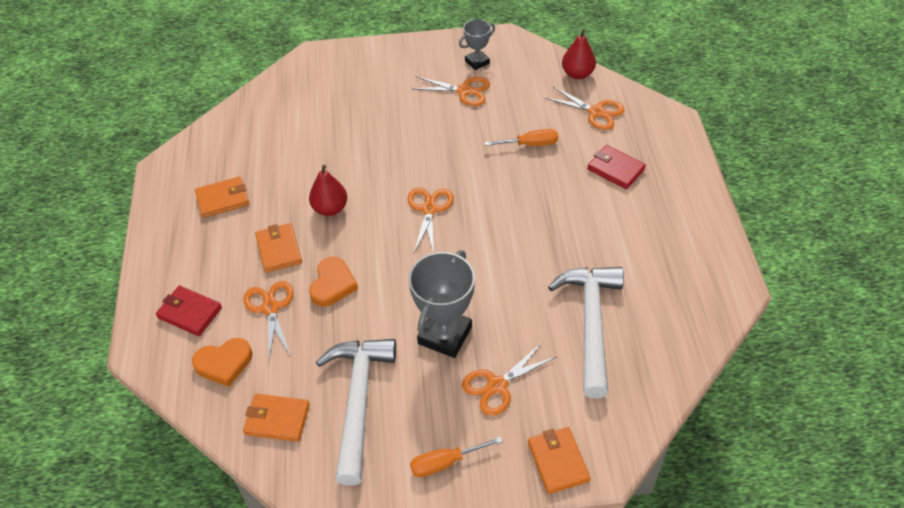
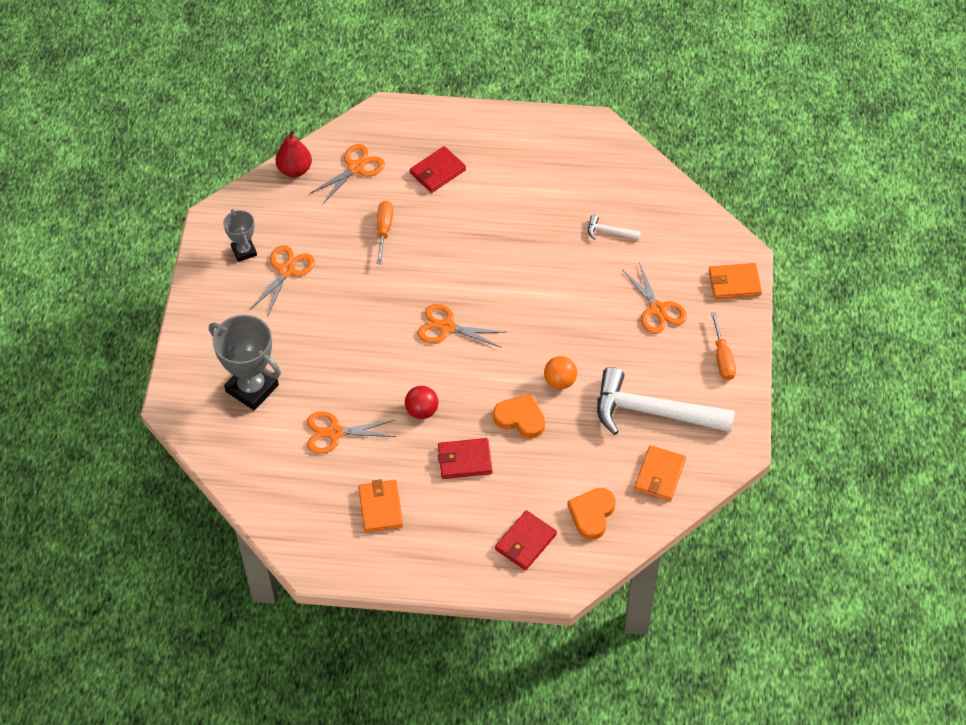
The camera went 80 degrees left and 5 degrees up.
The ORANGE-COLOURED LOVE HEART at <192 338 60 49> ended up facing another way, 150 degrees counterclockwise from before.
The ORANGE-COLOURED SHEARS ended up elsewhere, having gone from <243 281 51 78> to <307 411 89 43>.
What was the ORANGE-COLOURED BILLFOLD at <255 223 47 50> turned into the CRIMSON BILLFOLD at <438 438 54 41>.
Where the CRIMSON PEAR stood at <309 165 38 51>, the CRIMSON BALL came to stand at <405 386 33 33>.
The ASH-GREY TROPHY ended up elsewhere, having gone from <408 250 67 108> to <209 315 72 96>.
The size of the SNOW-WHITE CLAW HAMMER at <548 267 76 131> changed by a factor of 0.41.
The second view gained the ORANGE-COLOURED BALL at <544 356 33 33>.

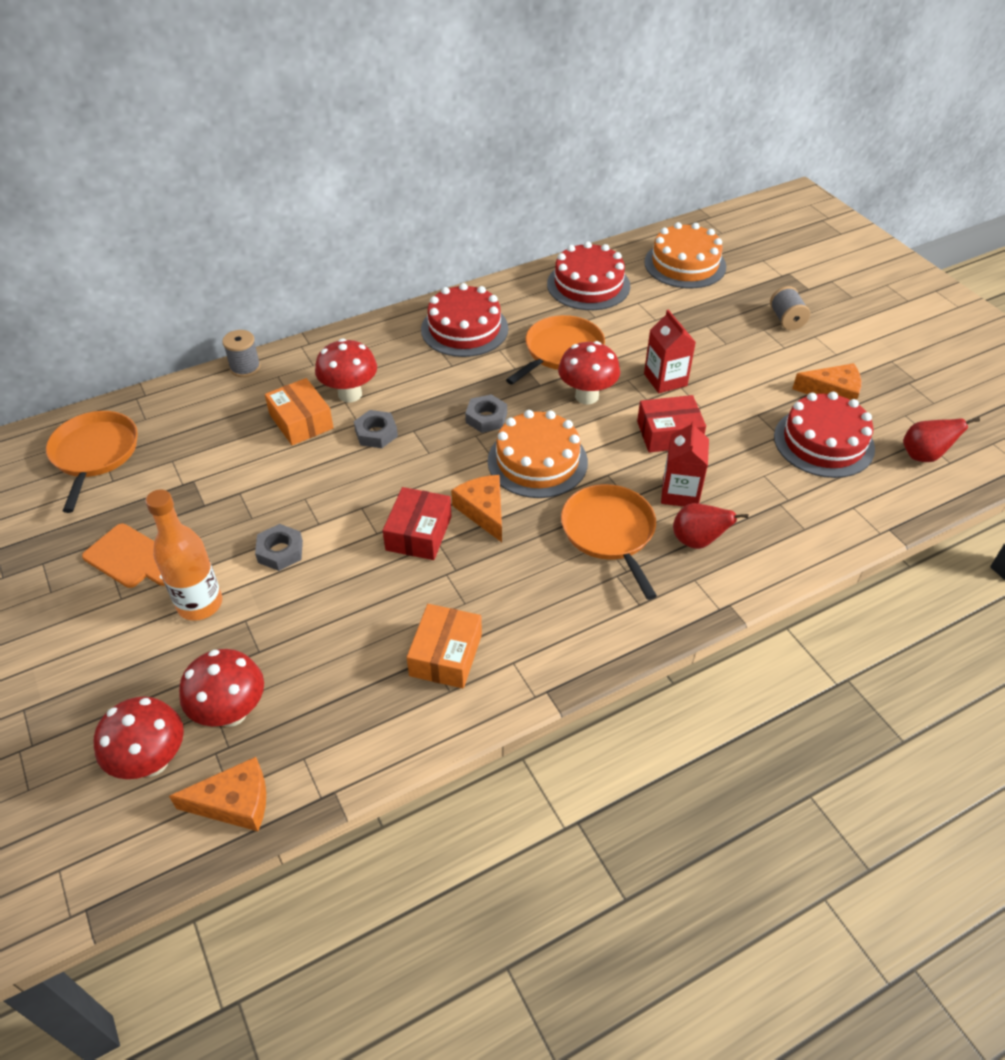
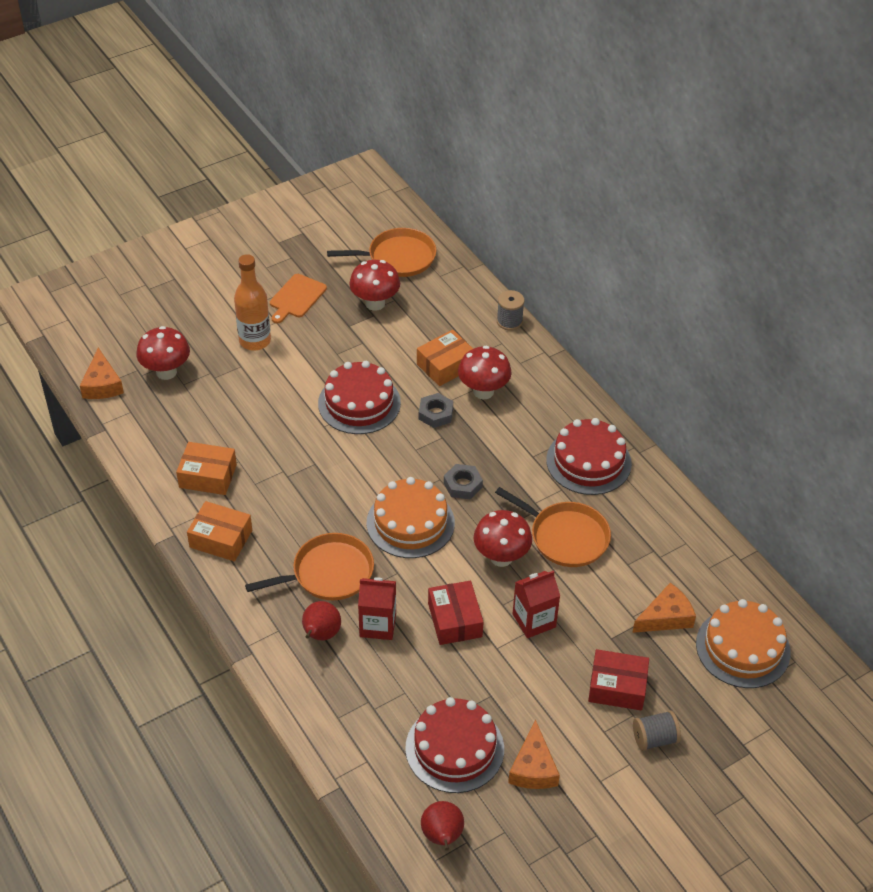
The camera went 85 degrees right and 0 degrees up.
The CRIMSON TOADSTOOL ended up elsewhere, having gone from <94 697 90 82> to <349 260 51 51>.
The second view lost the ASH-GREY NUT at <255 524 48 47>.
The CRIMSON BOX ended up elsewhere, having gone from <383 487 69 73> to <588 649 61 62>.
The ORANGE-COLOURED PIECE OF CHEESE ended up elsewhere, having gone from <451 475 51 67> to <632 583 64 50>.
The CRIMSON LAYER CAKE ended up elsewhere, having gone from <547 241 83 69> to <318 361 83 73>.
The second view gained the ORANGE-COLOURED BOX at <187 501 65 60>.

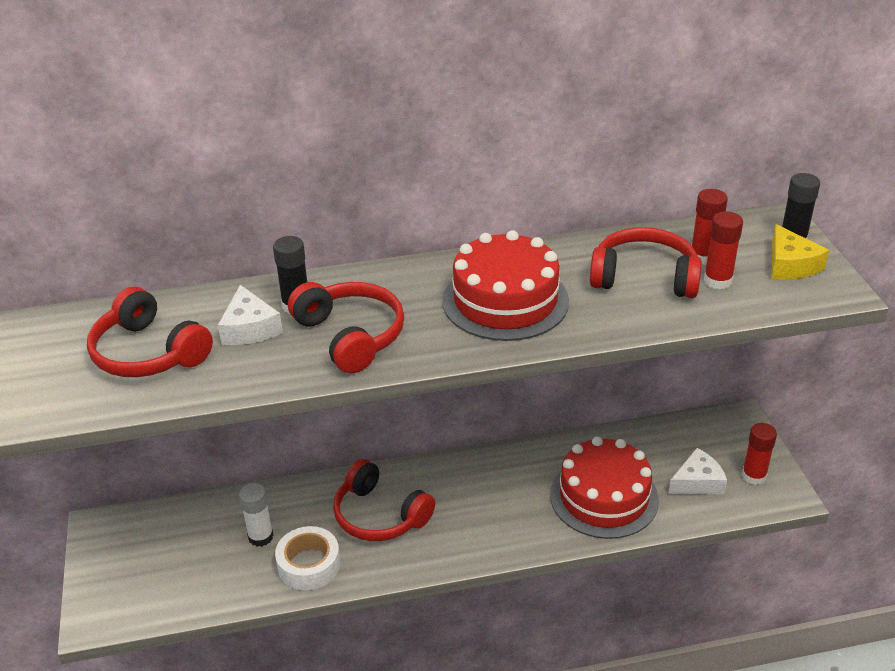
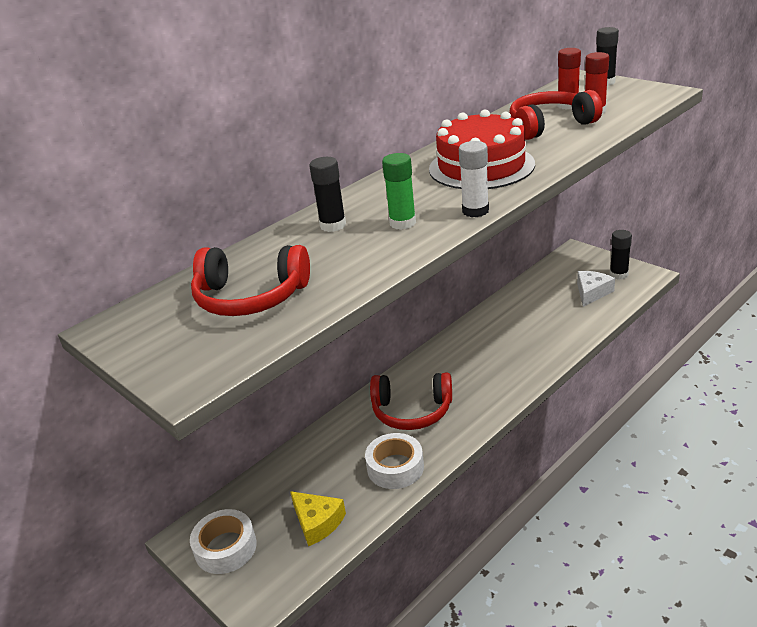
The camera went 30 degrees left and 5 degrees down.
The second view lost the SNOW-WHITE PIECE OF CHEESE at <218 285 65 60>.
The SNOW-WHITE GLUE STICK ended up elsewhere, having gone from <239 483 35 64> to <459 141 30 76>.
Where the CRIMSON HEADSET stood at <288 282 116 91>, the EMERALD GLUE STICK came to stand at <382 153 34 77>.
The second view lost the CRIMSON LAYER CAKE at <550 437 109 102>.
What was the CRIMSON GLUE STICK at <742 423 35 62> turned into the BLACK GLUE STICK at <610 230 22 50>.
The GOLDEN PIECE OF CHEESE ended up elsewhere, having gone from <771 224 58 55> to <290 491 56 55>.
The second view gained the SNOW-WHITE TAPE at <190 509 67 65>.

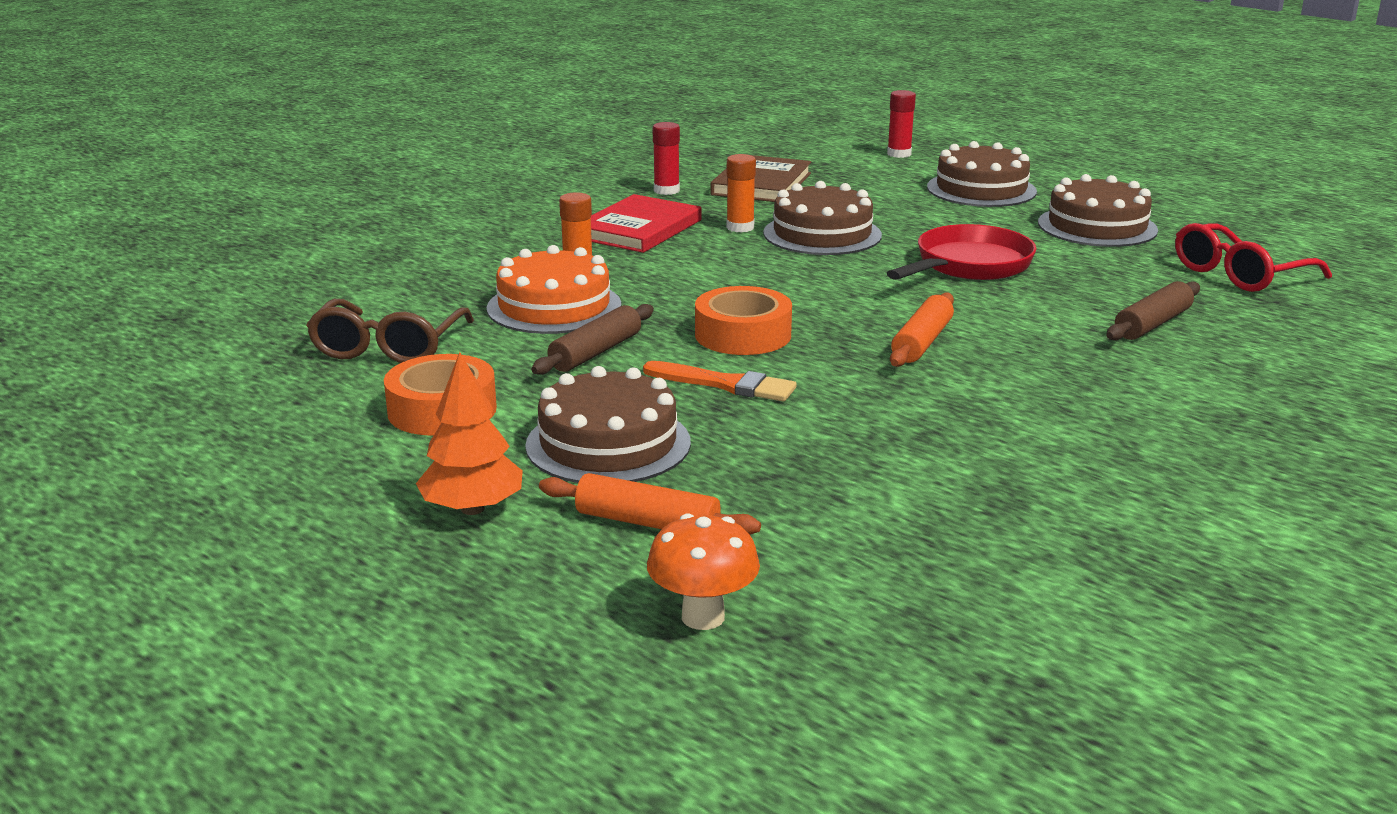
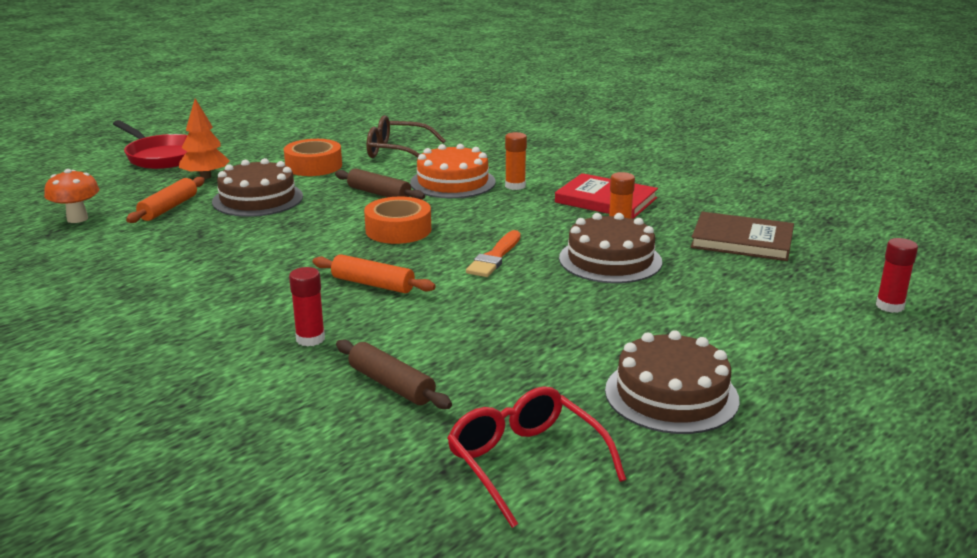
The camera went 90 degrees right and 0 degrees up.
The ORANGE-COLOURED PAINT BRUSH ended up elsewhere, having gone from <643 361 153 40> to <466 230 55 47>.
The CRIMSON GLUE STICK ended up elsewhere, having gone from <653 122 27 73> to <289 267 36 80>.
The CRIMSON PAN ended up elsewhere, having gone from <887 224 149 56> to <113 120 74 49>.
The second view lost the BROWN LAYER CAKE at <927 141 110 66>.

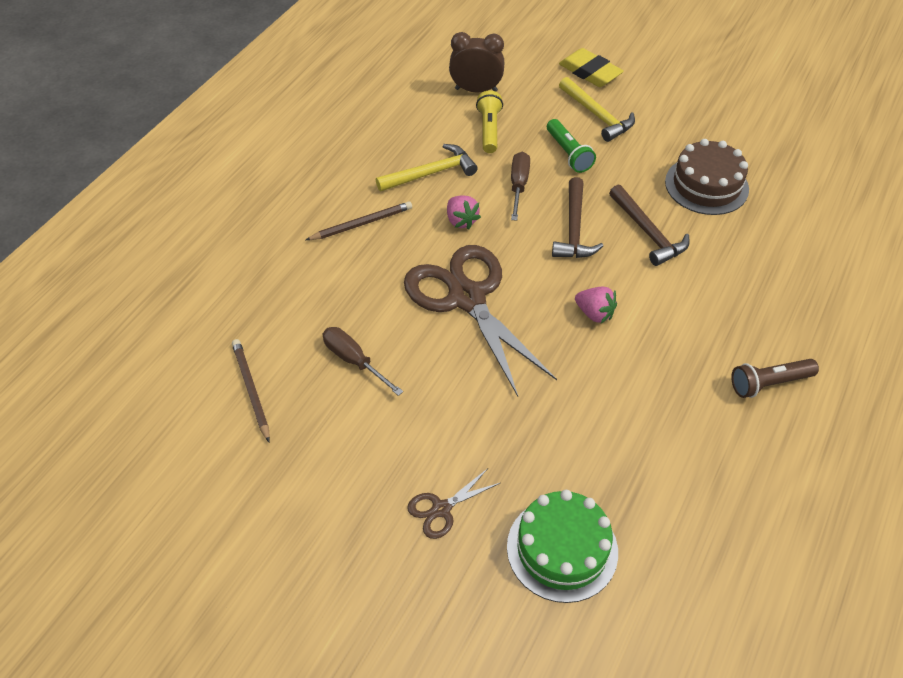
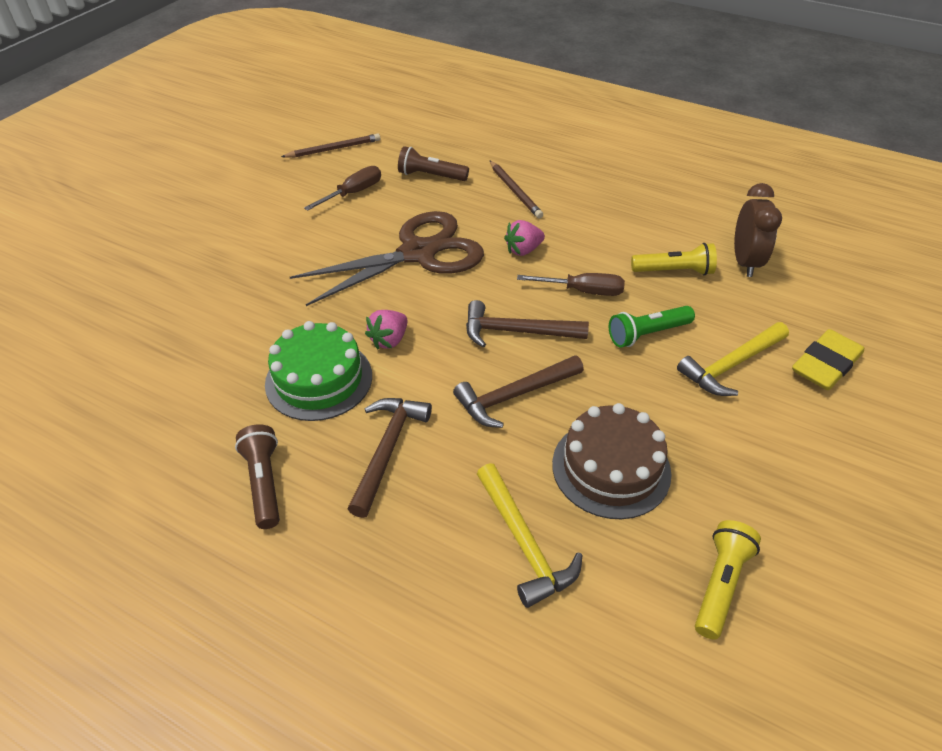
The camera went 90 degrees right and 5 degrees down.
The GOLDEN CLAW HAMMER ended up elsewhere, having gone from <376 144 102 48> to <477 463 106 145>.
The second view lost the BROWN SHEARS at <407 468 93 71>.
The EMERALD LAYER CAKE ended up elsewhere, having gone from <507 490 111 113> to <265 321 107 100>.
The second view gained the BROWN CLAW HAMMER at <348 398 84 120>.
The second view gained the BROWN TORCH at <398 146 71 35>.
The second view gained the GOLDEN TORCH at <695 520 66 120>.

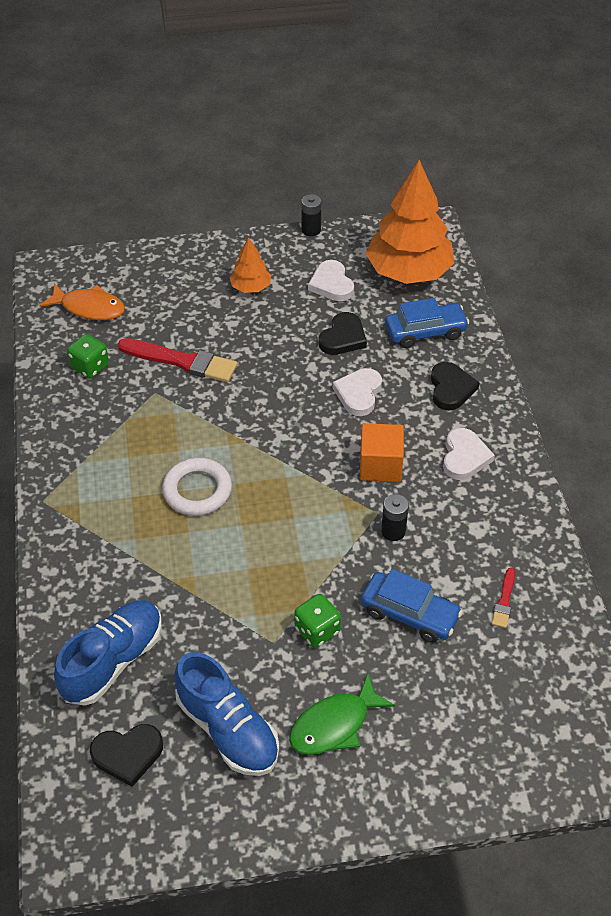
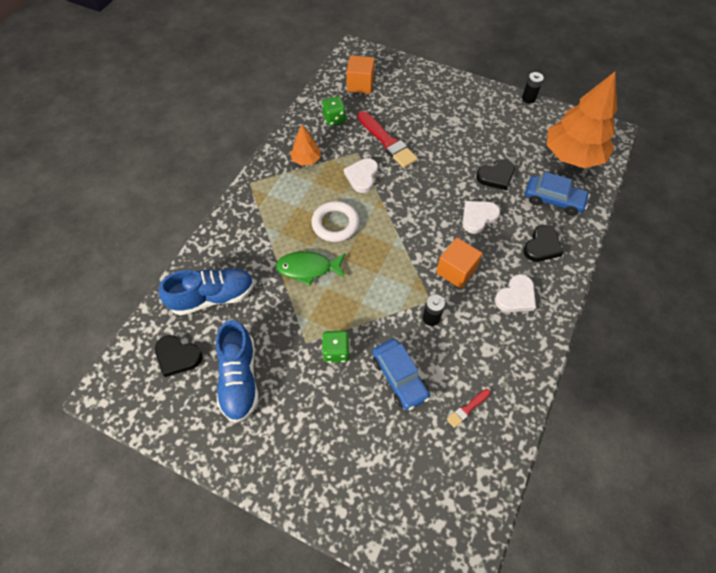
The camera went 35 degrees right and 10 degrees up.
Where the ORANGE-COLOURED FISH FIGURE stood at <39 283 86 37>, the ORANGE-COLOURED SOLID CUBE came to stand at <346 55 29 39>.
The ORANGE-COLOURED TOY TREE ended up elsewhere, having gone from <230 237 41 56> to <290 124 31 42>.
The EMERALD FISH FIGURE ended up elsewhere, having gone from <289 674 106 81> to <276 251 69 35>.
The SNOW-WHITE LOVE HEART ended up elsewhere, having gone from <308 260 46 41> to <344 158 34 35>.

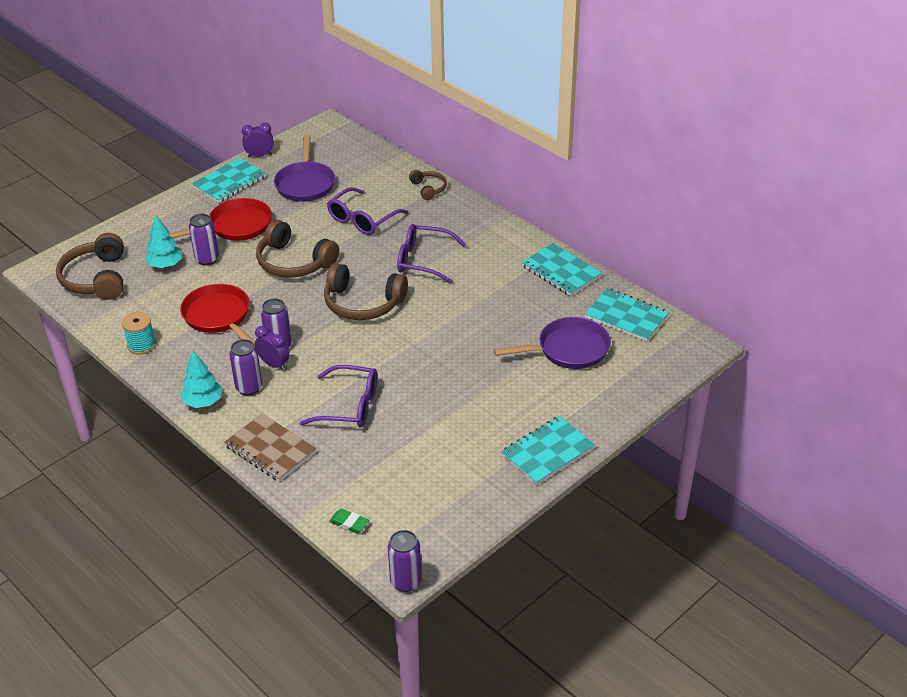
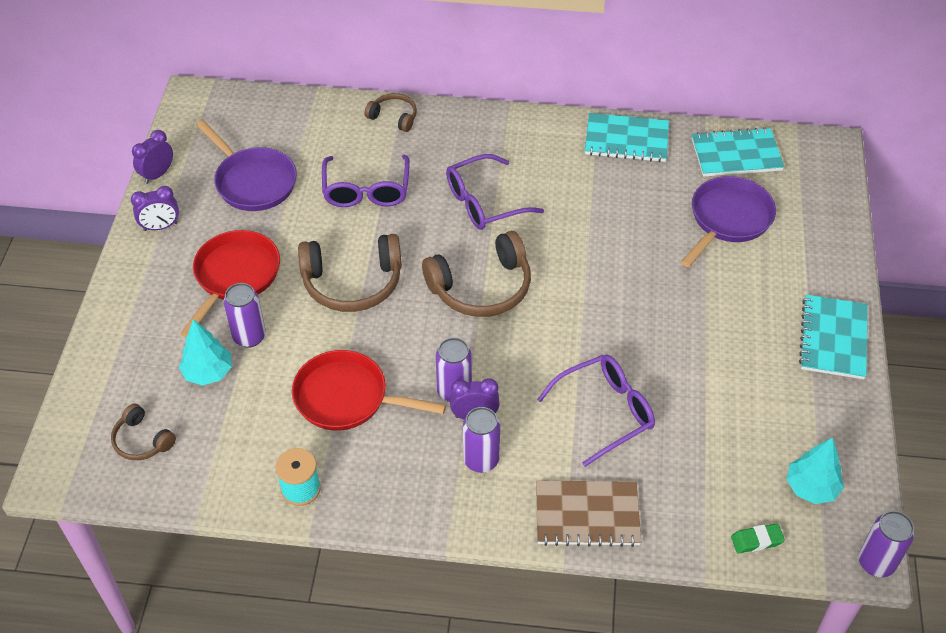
The camera went 40 degrees left and 10 degrees up.
The size of the BROWN HEADSET at <56 233 68 67> changed by a factor of 0.53.
The TURQUOISE TOY TREE ended up elsewhere, having gone from <180 351 43 57> to <786 437 58 67>.
Where the TURQUOISE NOTEPAD stood at <191 158 75 45>, the ROYAL PURPLE CLOCK came to stand at <131 186 48 45>.

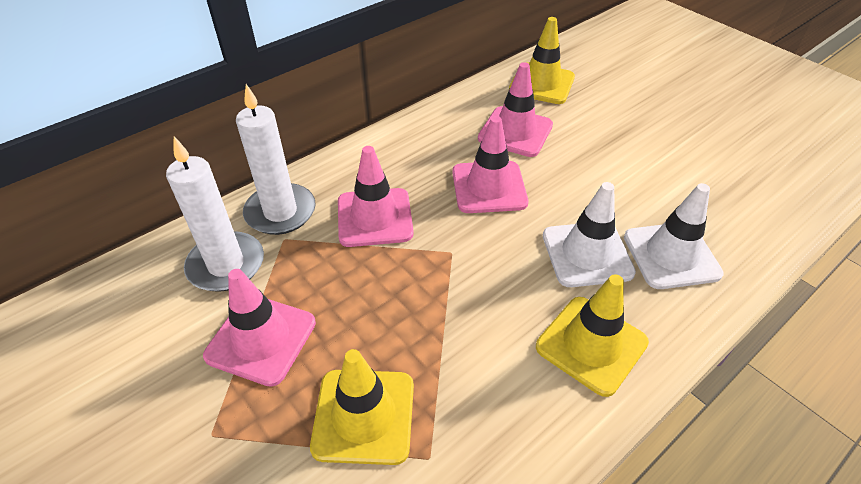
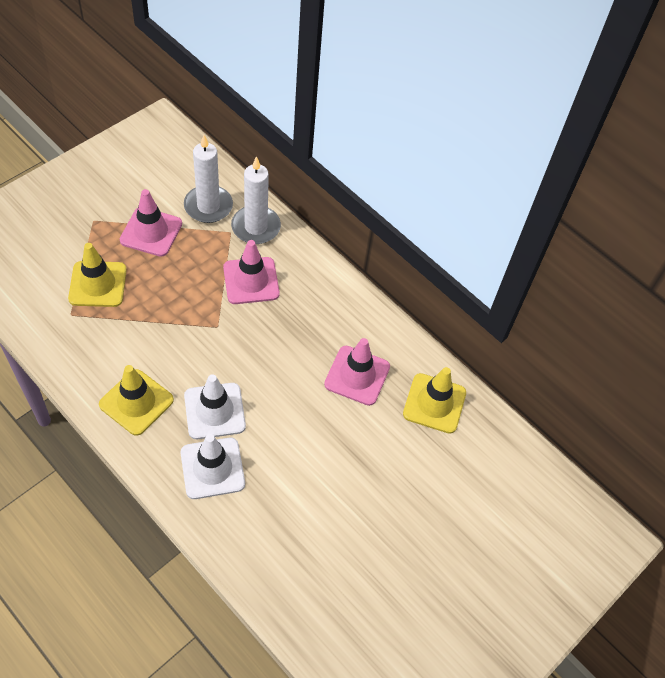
The camera went 80 degrees right and 10 degrees up.
The second view lost the ROSY ROAD CONE at <452 116 76 97>.

